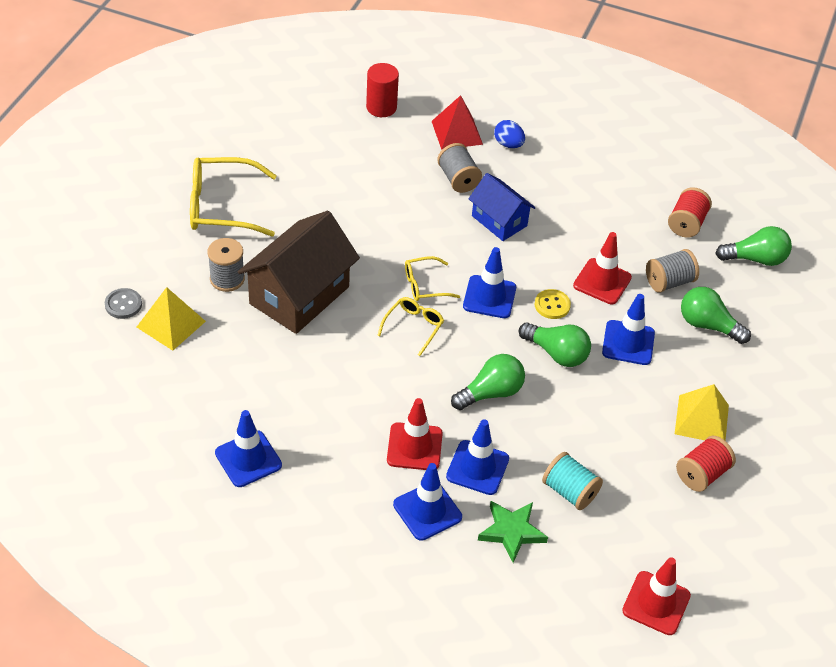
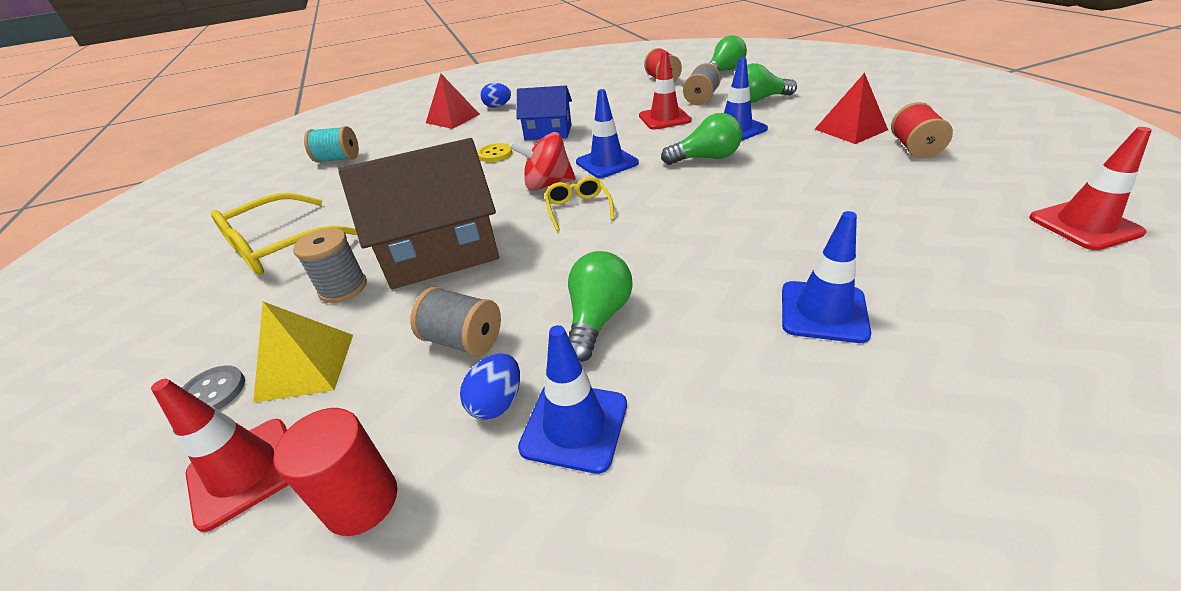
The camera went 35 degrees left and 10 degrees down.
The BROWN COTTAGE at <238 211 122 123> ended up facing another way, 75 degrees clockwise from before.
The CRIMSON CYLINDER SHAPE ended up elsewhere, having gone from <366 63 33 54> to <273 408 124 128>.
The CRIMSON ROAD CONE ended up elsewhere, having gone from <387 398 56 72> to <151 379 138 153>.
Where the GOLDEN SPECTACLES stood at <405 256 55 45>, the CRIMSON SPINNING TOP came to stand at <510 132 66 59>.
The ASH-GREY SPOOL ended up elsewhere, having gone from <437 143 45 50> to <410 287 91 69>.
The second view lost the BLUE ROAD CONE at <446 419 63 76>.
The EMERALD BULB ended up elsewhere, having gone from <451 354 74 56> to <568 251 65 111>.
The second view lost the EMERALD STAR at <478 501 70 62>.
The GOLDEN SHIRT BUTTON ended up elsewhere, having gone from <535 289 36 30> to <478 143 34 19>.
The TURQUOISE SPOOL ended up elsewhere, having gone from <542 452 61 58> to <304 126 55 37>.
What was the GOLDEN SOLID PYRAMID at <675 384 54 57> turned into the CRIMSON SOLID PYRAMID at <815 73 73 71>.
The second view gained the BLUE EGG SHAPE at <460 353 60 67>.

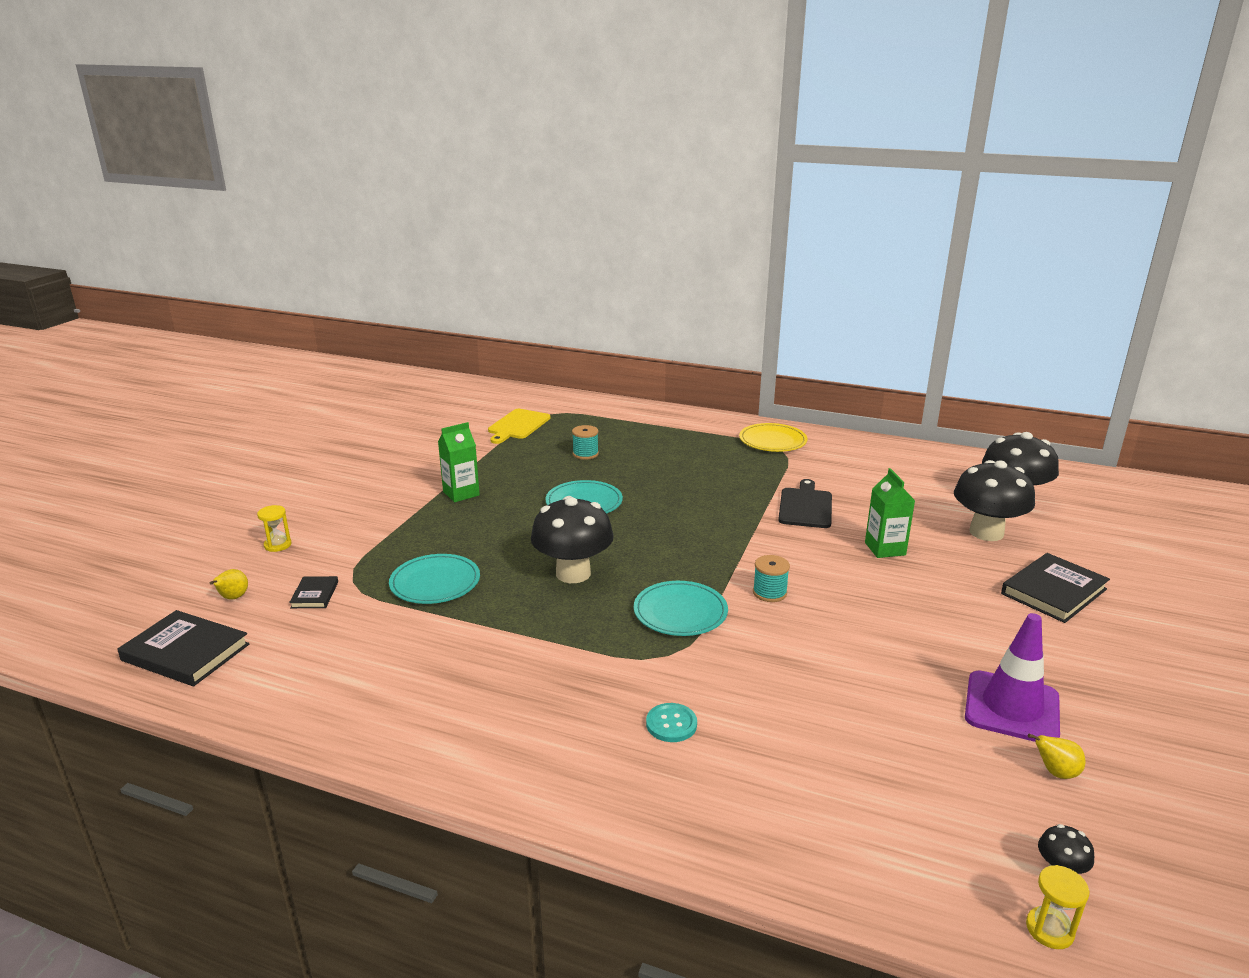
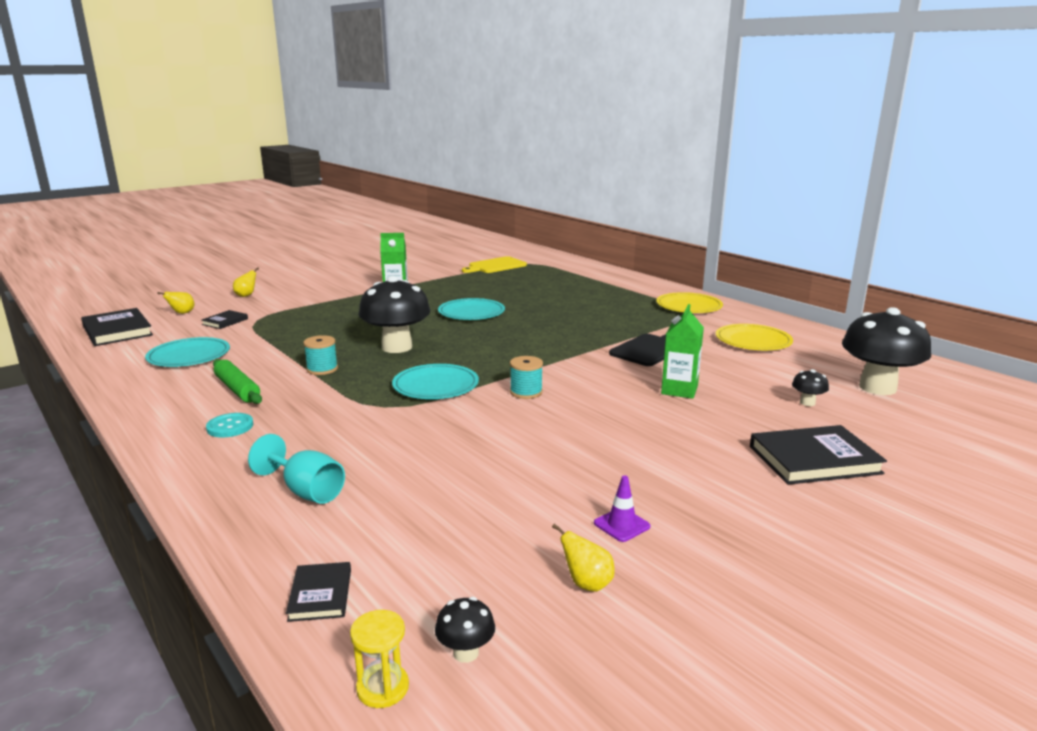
The camera went 30 degrees right and 5 degrees down.
Where the GOLDEN SANDGLASS stood at <257 505 35 47>, the GOLDEN PEAR came to stand at <233 267 26 30>.
The TURQUOISE PLATE ended up elsewhere, having gone from <389 554 91 50> to <145 337 85 30>.
The TURQUOISE SPOOL ended up elsewhere, having gone from <572 425 27 35> to <303 335 35 40>.
The TURQUOISE SHIRT BUTTON ended up elsewhere, having gone from <646 703 51 39> to <206 413 47 24>.
The size of the BLACK TOADSTOOL at <954 460 81 81> changed by a factor of 0.41.
The size of the ROYAL PURPLE ROAD CONE at <965 613 95 129> changed by a factor of 0.45.
The second view gained the EMERALD PASTRY ROLLER at <213 359 49 45>.
The second view gained the TURQUOISE GOBLET at <248 434 97 70>.
The second view gained the BLACK HARDCOVER at <286 562 65 60>.
The second view gained the GOLDEN PLATE at <716 324 77 26>.

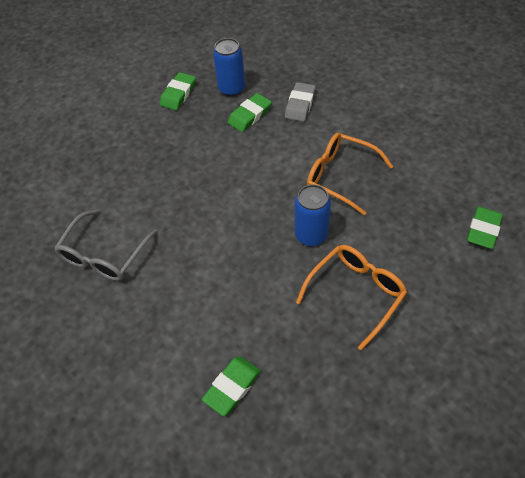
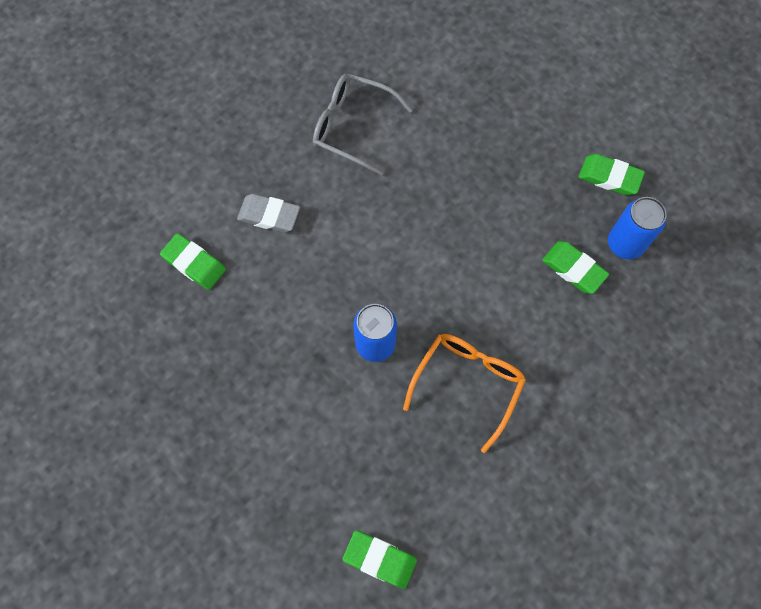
The camera went 85 degrees right and 15 degrees up.
The ASH-GREY PENCIL ERASER ended up elsewhere, having gone from <285 82 31 40> to <237 194 63 39>.
The second view lost the ORANGE-COLOURED SPECTACLES at <296 245 111 105>.

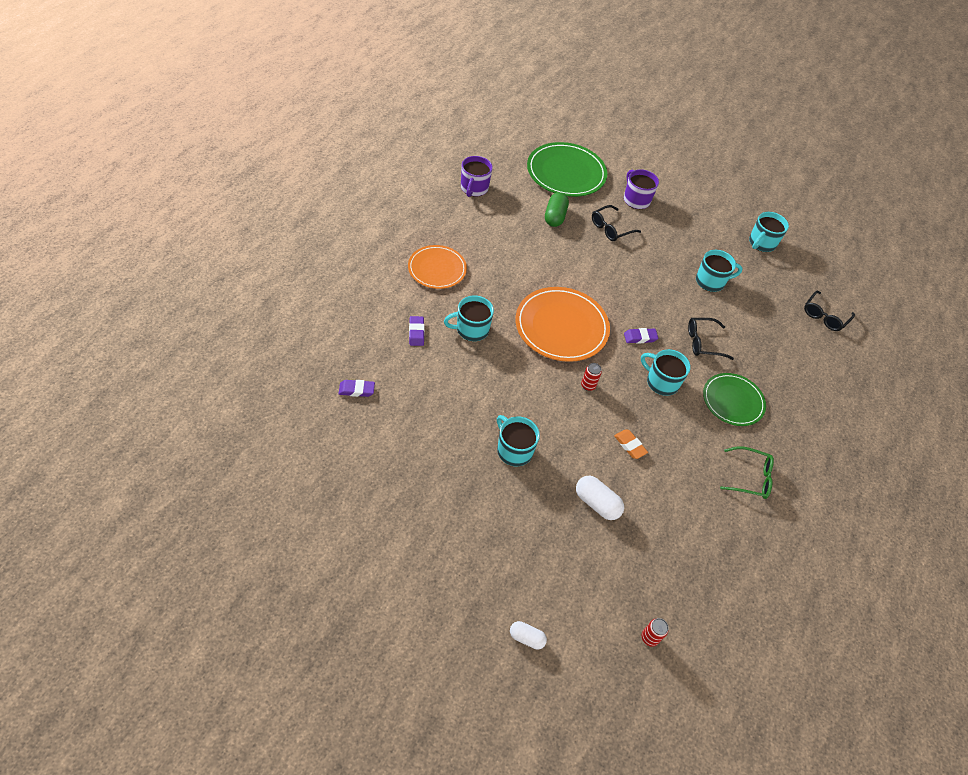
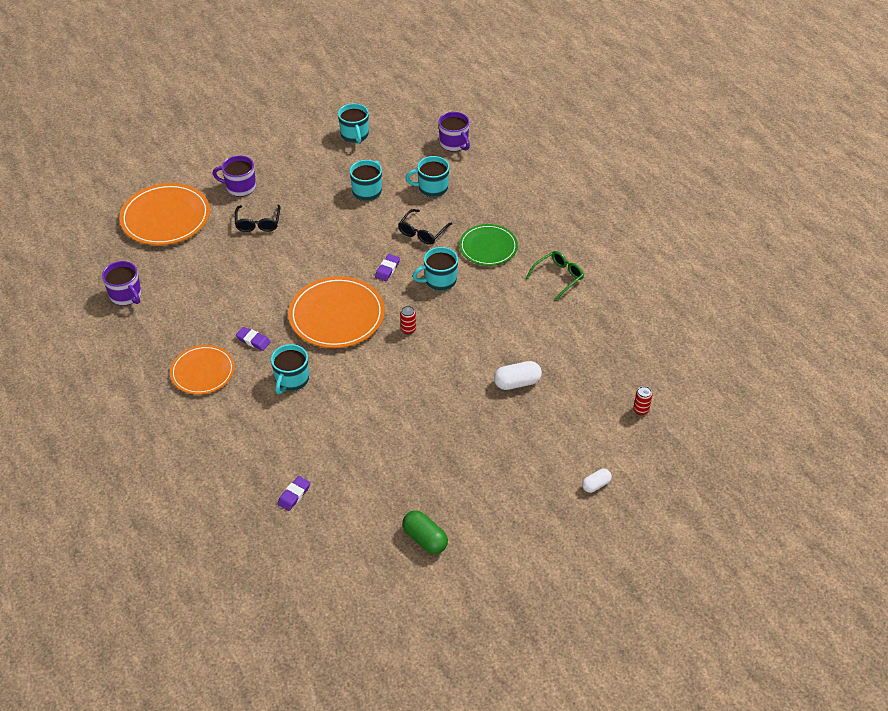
The camera went 50 degrees left and 5 degrees down.
The ROYAL PURPLE PENCIL ERASER ended up elsewhere, having gone from <409 316 16 30> to <236 327 34 24>.
The TURQUOISE COFFEE MUG ended up elsewhere, having gone from <497 415 43 51> to <406 156 43 41>.
What was the EMERALD PLATE at <527 142 80 55> turned into the ORANGE-COLOURED PLATE at <119 183 91 62>.
The EMERALD PILL SHAPE ended up elsewhere, having gone from <545 192 24 35> to <402 510 46 44>.
The second view lost the ORANGE-COLOURED PENCIL ERASER at <614 429 34 30>.
Where the BLACK SPECTACLES stood at <804 291 51 40>, the ROYAL PURPLE COFFEE MUG came to stand at <438 112 32 40>.

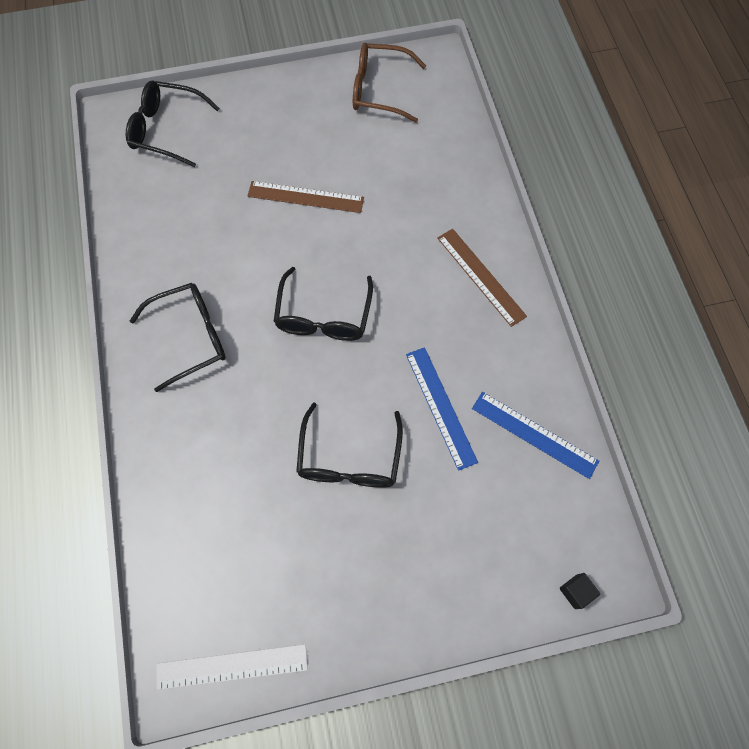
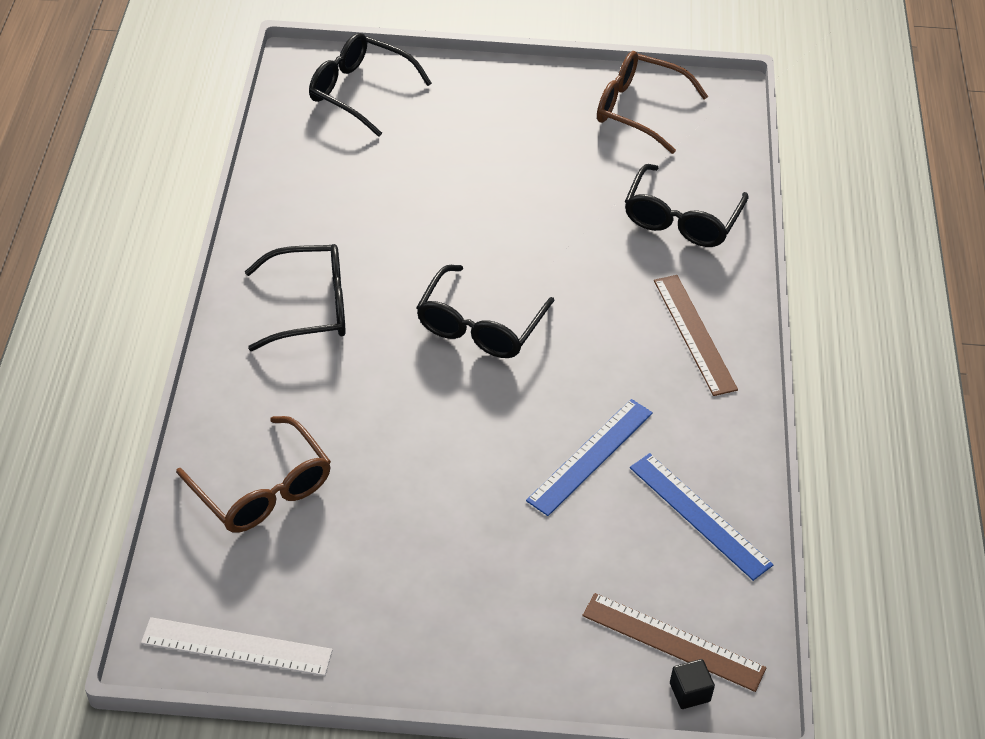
The camera went 15 degrees right and 20 degrees down.
The BROWN RULER ended up elsewhere, having gone from <247 181 117 32> to <582 593 184 99>.
The BLACK SPECTACLES ended up elsewhere, having gone from <296 402 107 86> to <625 164 124 83>.
The BLUE RULER at <406 347 72 124> ended up facing another way, 45 degrees clockwise from before.
The second view gained the BROWN SPECTACLES at <176 416 155 117>.

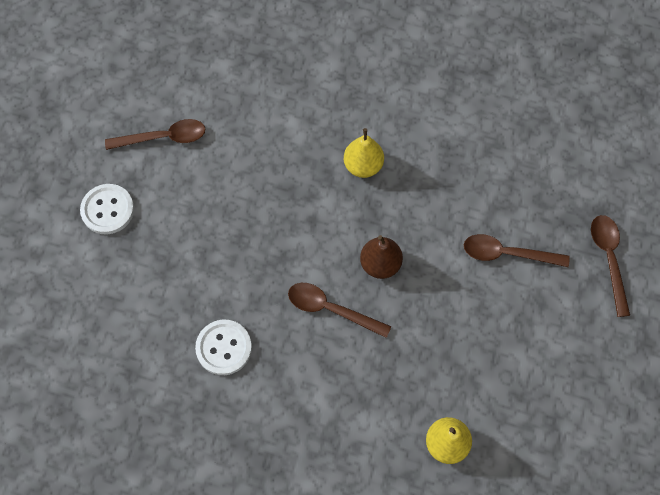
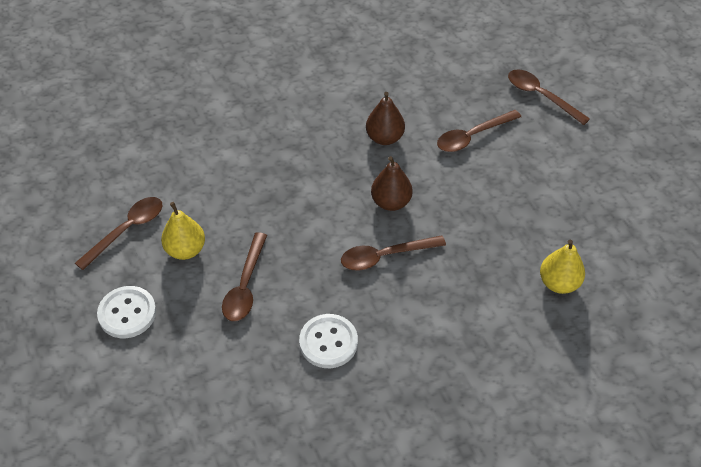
The camera went 40 degrees left and 15 degrees down.
The GOLDEN PEAR ended up elsewhere, having gone from <344 128 40 50> to <161 202 44 58>.
The second view gained the BROWN SPOON at <222 232 45 89>.
The second view gained the BROWN PEAR at <366 92 39 53>.

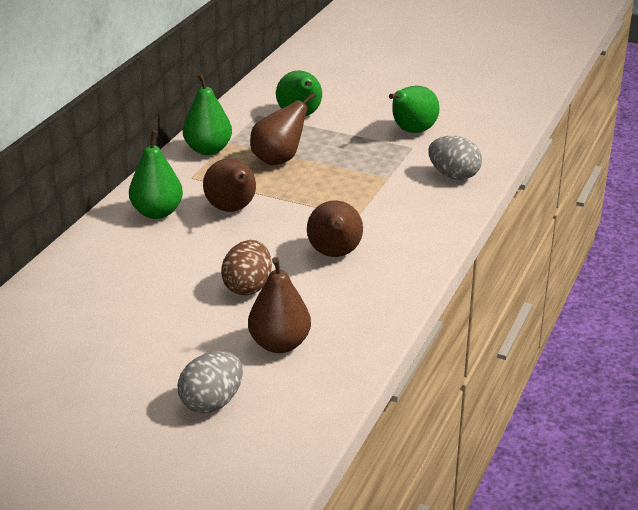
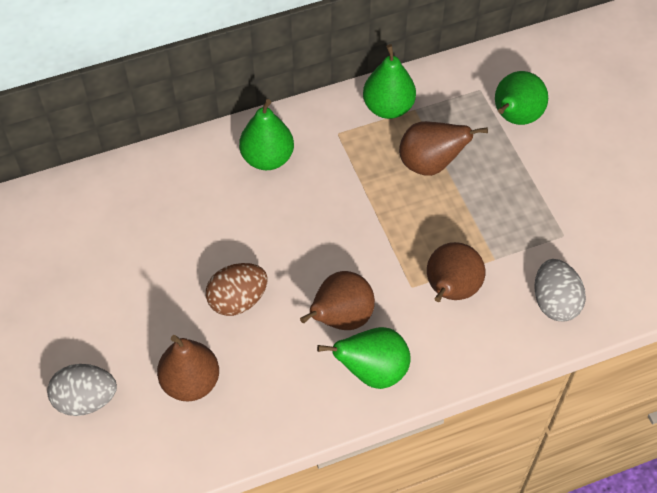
The camera went 45 degrees right and 25 degrees up.
The BROWN PEAR ended up elsewhere, having gone from <203 159 53 53> to <427 242 58 60>.
The EMERALD PEAR ended up elsewhere, having gone from <389 86 50 47> to <317 327 94 62>.

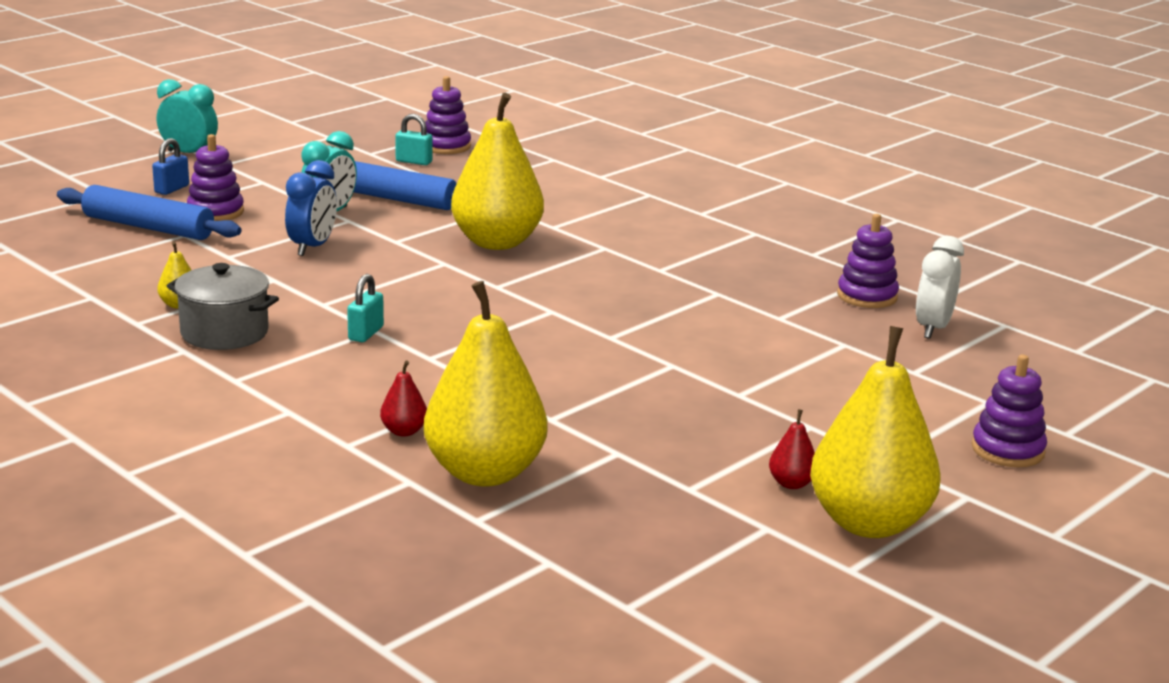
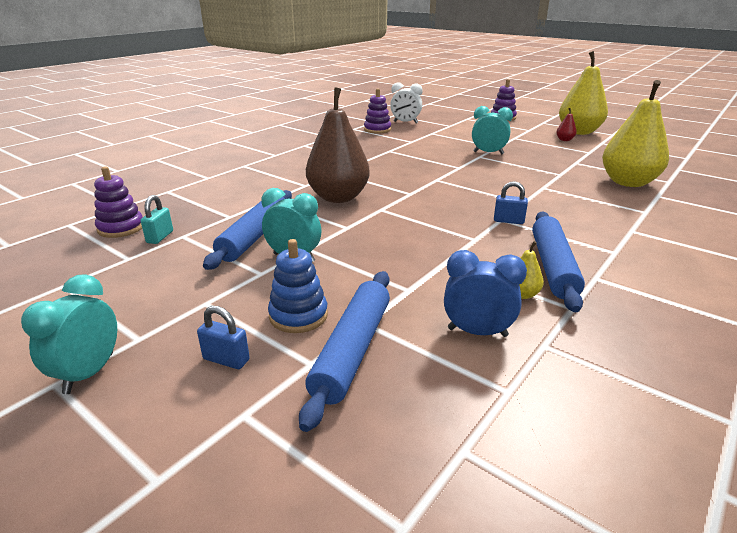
The camera went 95 degrees left and 5 degrees up.
Where the ASH-GREY POT stood at <167 263 112 87>, the BLUE PASTRY ROLLER came to stand at <532 212 53 100>.
What was the ROYAL PURPLE STACKING TOY at <187 134 57 87> turned into the BLUE STACKING TOY at <268 239 60 94>.
The BLUE CLOCK ended up elsewhere, having gone from <285 160 52 96> to <444 250 83 87>.
What was the TURQUOISE SMALL LOCK at <347 274 37 68> turned into the BLUE SMALL LOCK at <494 181 34 43>.
The second view lost the CRIMSON PEAR at <380 360 47 76>.
What was the GOLDEN PEAR at <451 93 93 157> turned into the BROWN PEAR at <306 88 64 115>.
The second view gained the TURQUOISE CLOCK at <472 106 41 48>.

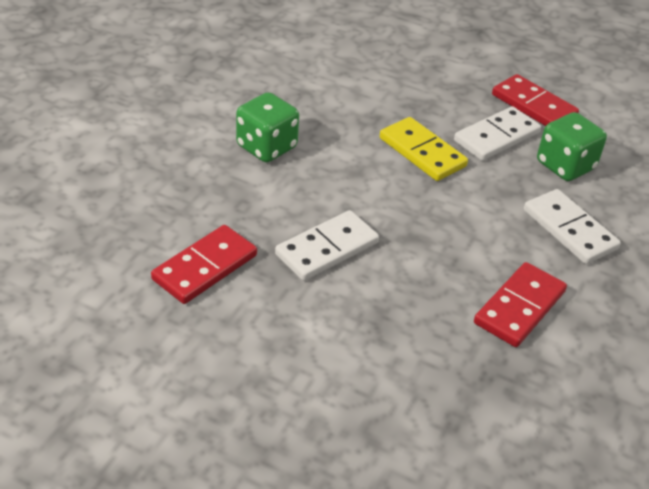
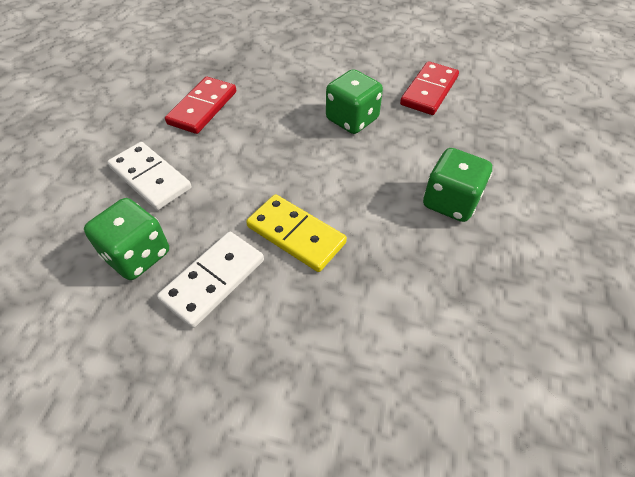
The camera went 170 degrees right and 10 degrees up.
Where the SNOW-WHITE DOMINO stood at <275 210 104 71>, the EMERALD DICE came to stand at <326 69 57 65>.
The second view lost the CRIMSON DOMINO at <492 74 87 52>.

